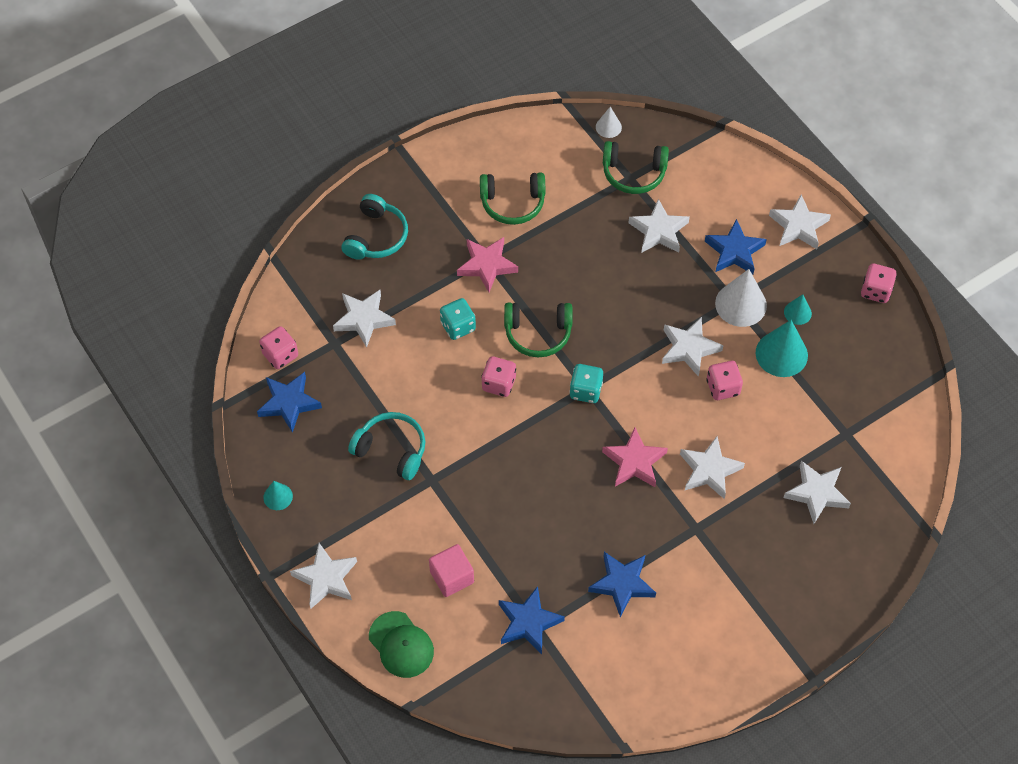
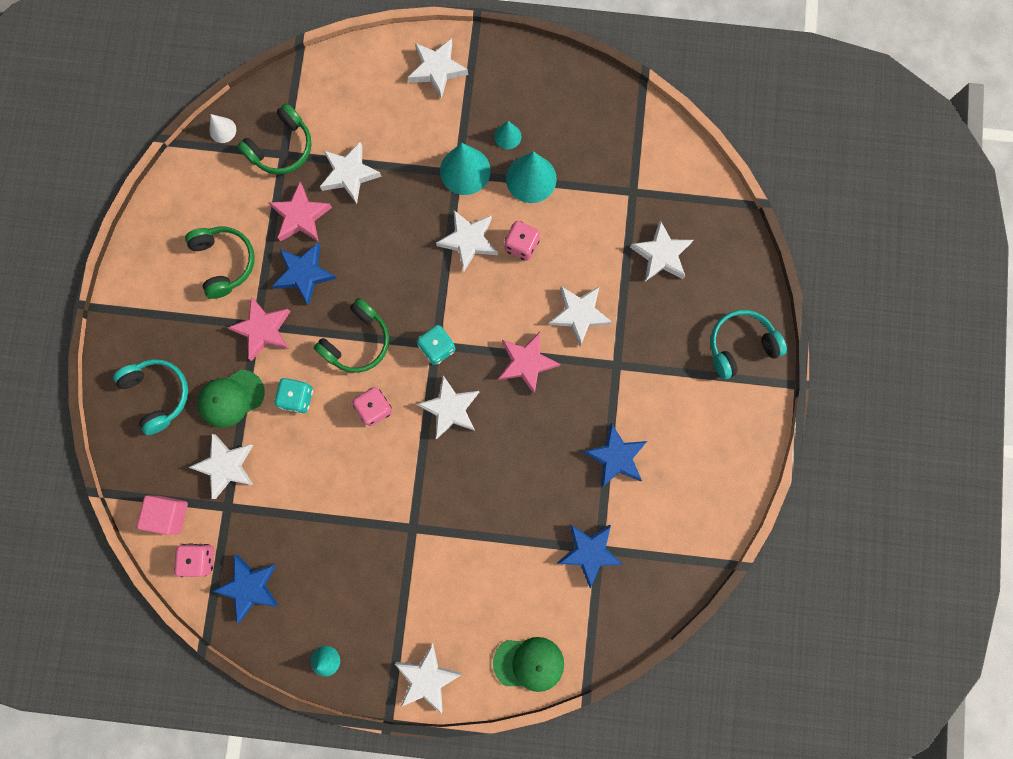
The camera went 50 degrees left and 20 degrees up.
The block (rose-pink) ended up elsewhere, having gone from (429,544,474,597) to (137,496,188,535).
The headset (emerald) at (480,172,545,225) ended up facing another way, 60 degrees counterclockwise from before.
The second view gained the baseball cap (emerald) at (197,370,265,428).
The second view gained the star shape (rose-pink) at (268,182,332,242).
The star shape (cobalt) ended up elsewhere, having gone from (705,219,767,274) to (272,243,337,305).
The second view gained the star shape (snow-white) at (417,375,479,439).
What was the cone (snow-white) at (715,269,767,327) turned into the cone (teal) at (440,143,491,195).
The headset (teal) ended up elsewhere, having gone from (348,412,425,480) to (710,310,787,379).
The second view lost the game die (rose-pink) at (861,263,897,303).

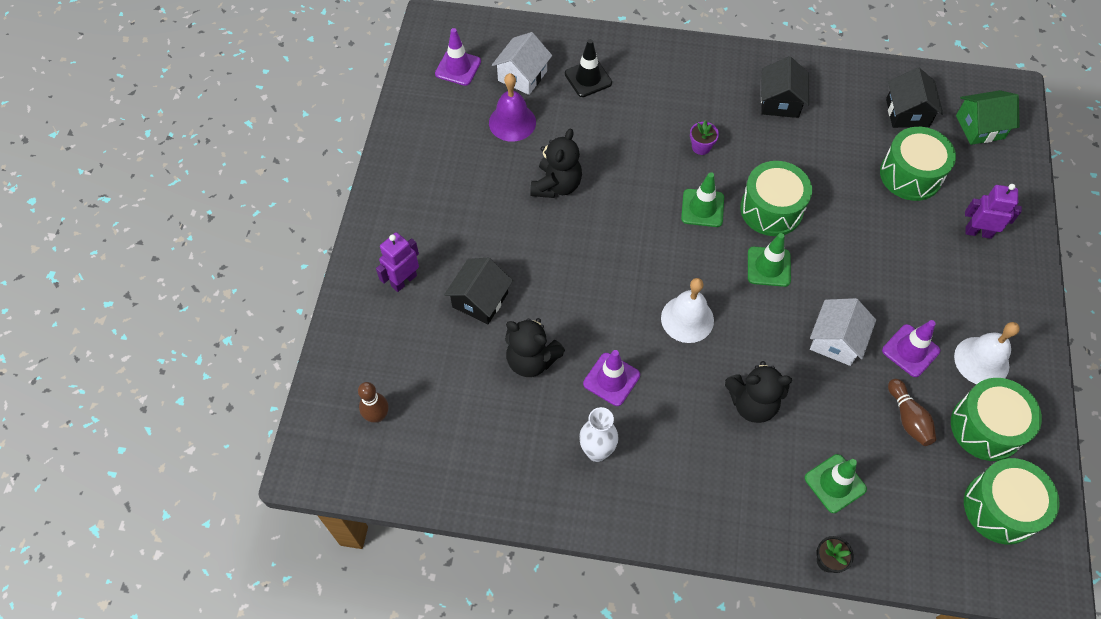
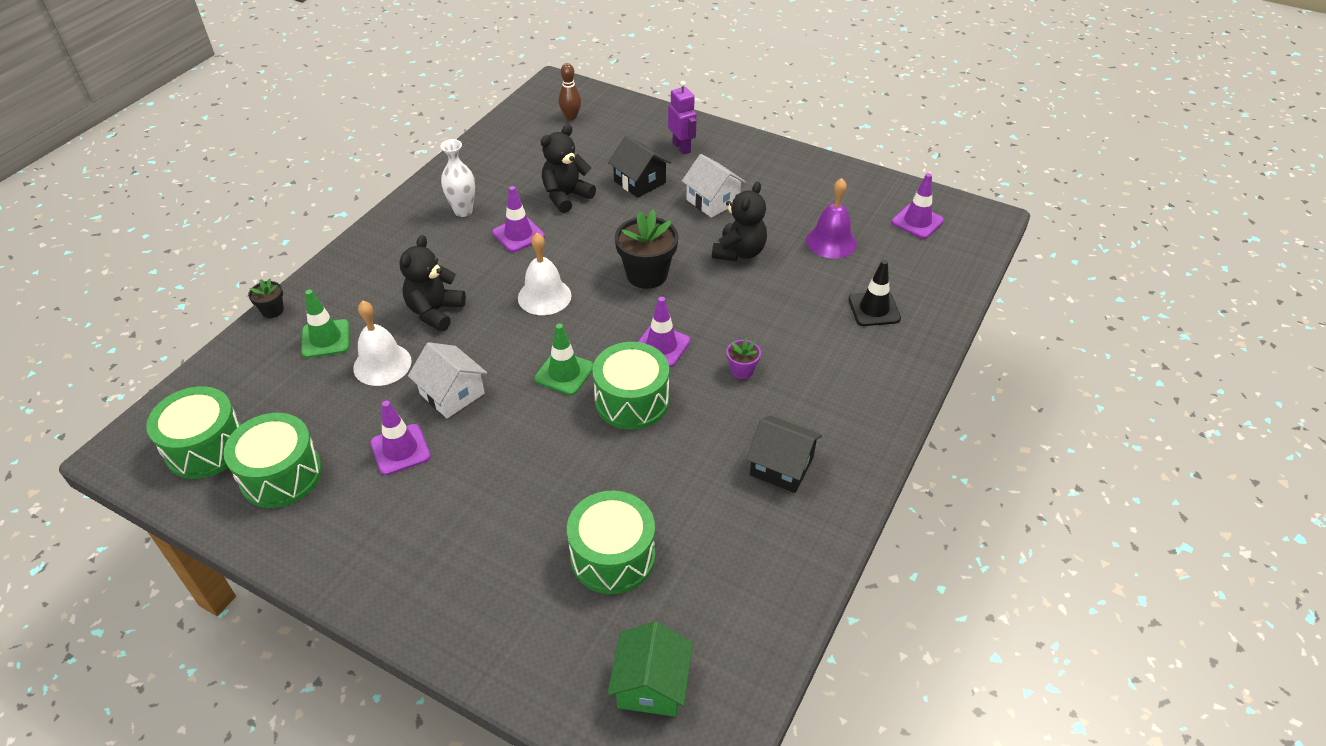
The camera went 110 degrees right and 15 degrees down.
The school bell (snow-white) ended up elsewhere, having gone from (954,322,1020,384) to (353,301,412,386).
The second view gained the flower pot (ebony) at (615,210,678,289).
What was the safety cone (emerald) at (681,172,724,227) turned into the safety cone (violet) at (638,297,690,367).
The house (snow-white) ended up elsewhere, having gone from (492,32,552,95) to (682,154,746,218).
The stuffed bear (ebony) at (530,129,582,198) ended up facing another way, 105 degrees counterclockwise from before.
The second view lost the house (ebony) at (886,67,943,128).
The second view lost the skittle (dark brown) at (888,379,936,446).
The second view lost the toy robot (violet) at (965,184,1022,239).

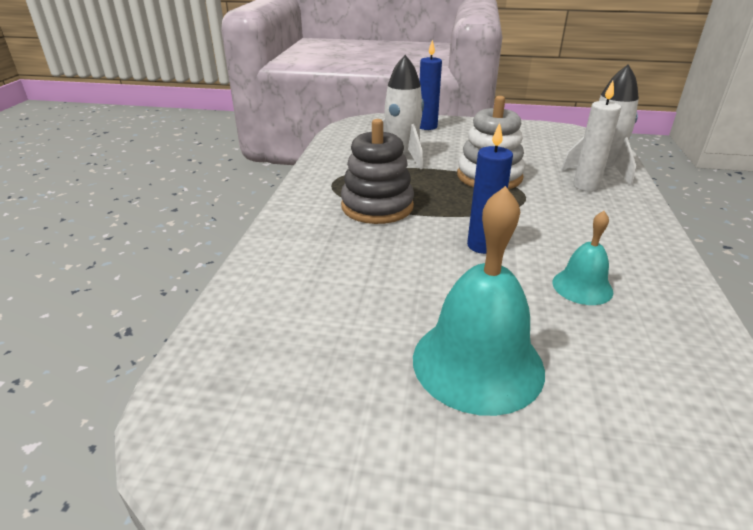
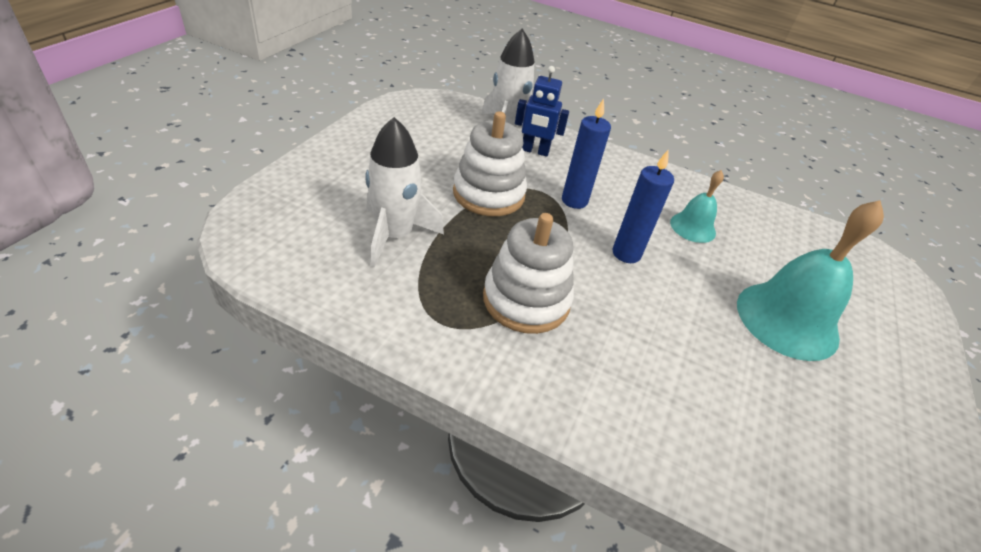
The camera went 80 degrees left and 10 degrees up.
What was the ring stacker (gray) at (341,119,414,224) turned into the ring stacker (snow-white) at (483,213,574,334).
Where the wax candle (snow-white) stood at (573,81,621,192), the toy robot (cobalt) came to stand at (515,66,569,157).
The wax candle (cobalt) ended up elsewhere, having gone from (420,40,442,130) to (562,98,611,209).

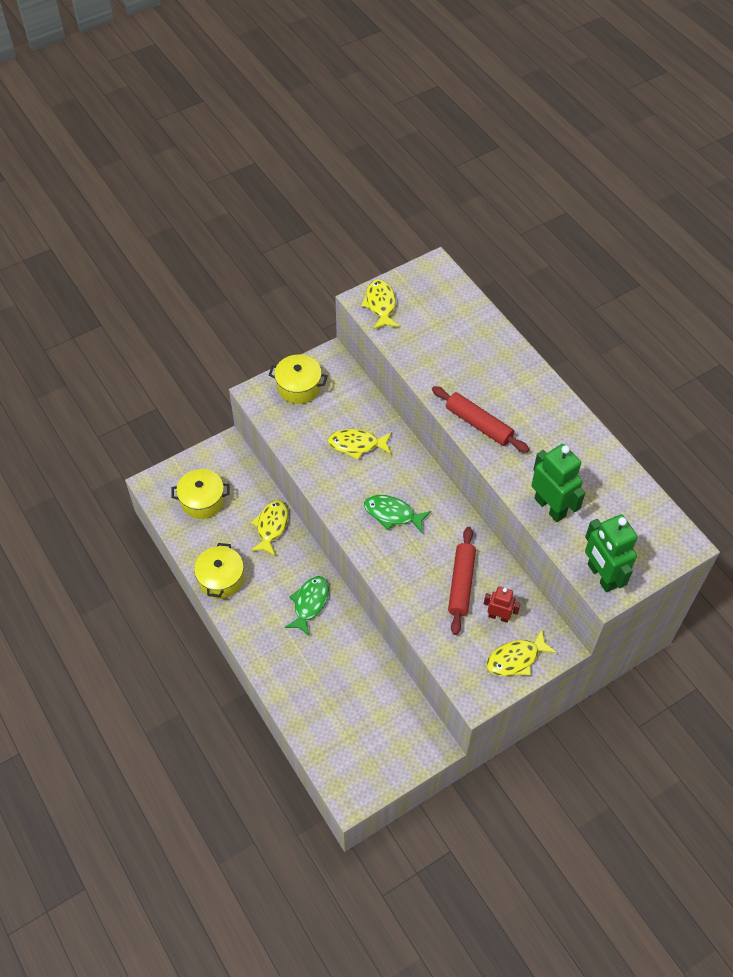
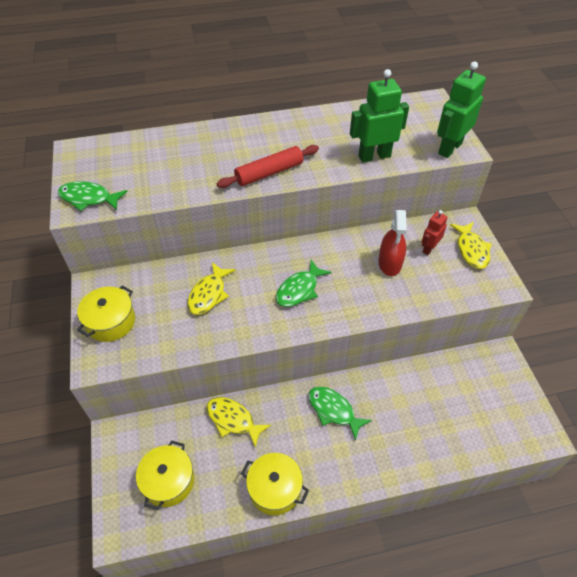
The camera went 70 degrees left and 5 degrees down.
What was the fish figure (bright yellow) at (361,279,399,330) turned into the fish figure (emerald) at (58,181,128,211).
Where the pastry roller (crimson) stood at (448,527,476,635), the sprayer (crimson) came to stand at (378,210,407,276).
The toy robot (emerald) at (585,514,638,592) ended up facing another way, 135 degrees clockwise from before.

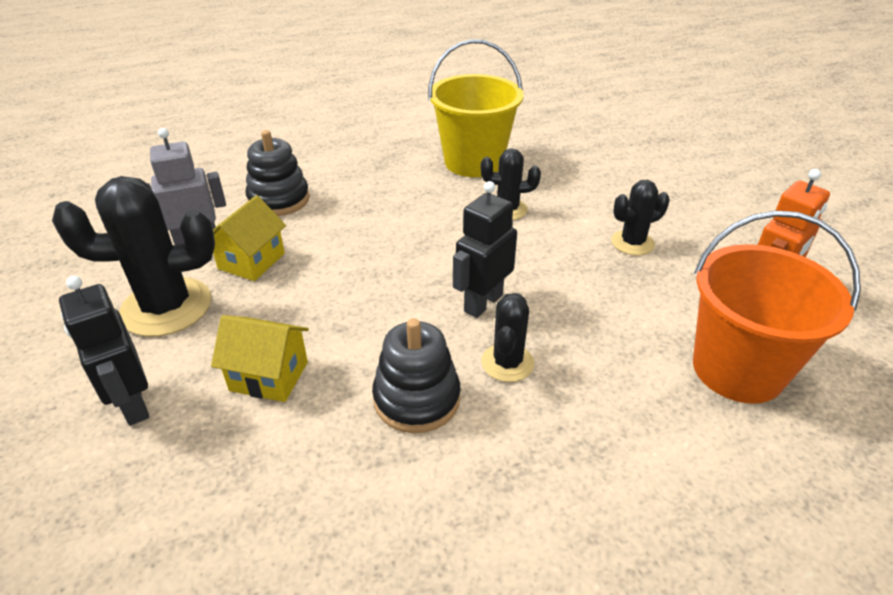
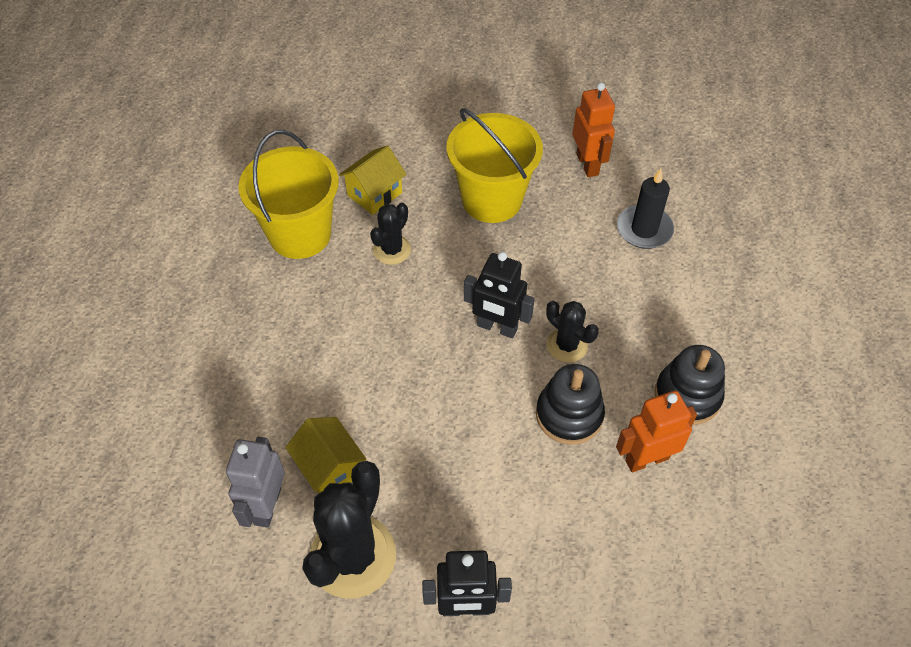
The camera went 60 degrees left and 15 degrees up.
The house (bright yellow) ended up elsewhere, having gone from (211,315,309,402) to (339,145,406,215).
Where the cactus (ebony) stood at (611,180,670,255), the sand bucket (bright yellow) came to stand at (446,108,543,223).
The toy robot (ebony) at (453,181,517,318) ended up facing another way, 45 degrees counterclockwise from before.
The second view gained the toy robot (orange) at (616,391,697,472).
Where the sand bucket (orange) stood at (693,210,861,404), the wax candle (ebony) came to stand at (617,168,674,249).
The ring stacker (ebony) ended up elsewhere, having gone from (245,130,310,216) to (655,345,725,425).

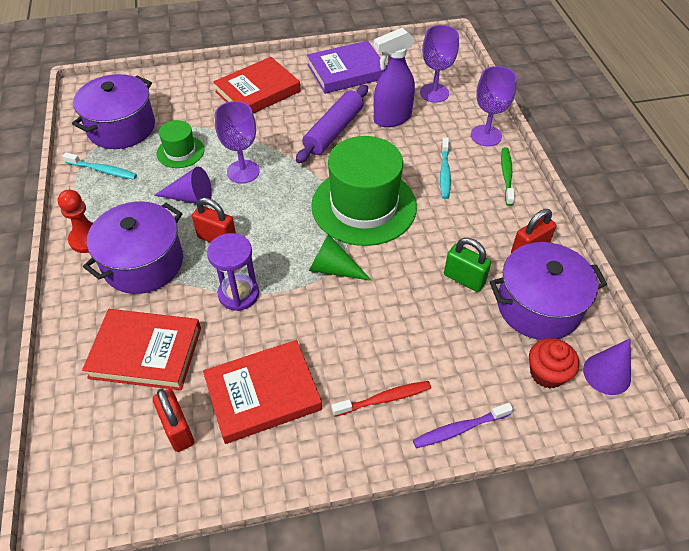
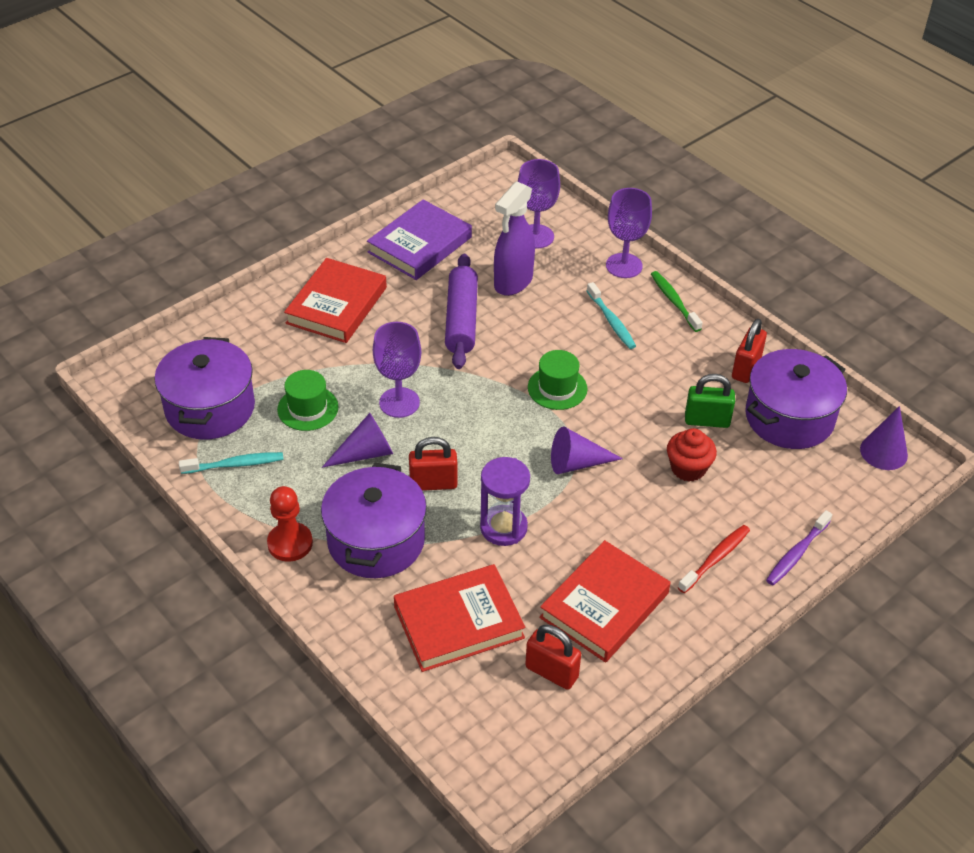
The camera went 30 degrees left and 5 degrees down.
The size of the top hat (emerald) at (311,136,417,246) changed by a factor of 0.48.
What was the cone (emerald) at (309,234,372,281) turned into the cone (violet) at (551,427,623,474).
The cupcake (crimson) ended up elsewhere, having gone from (529,338,579,389) to (667,428,717,482).

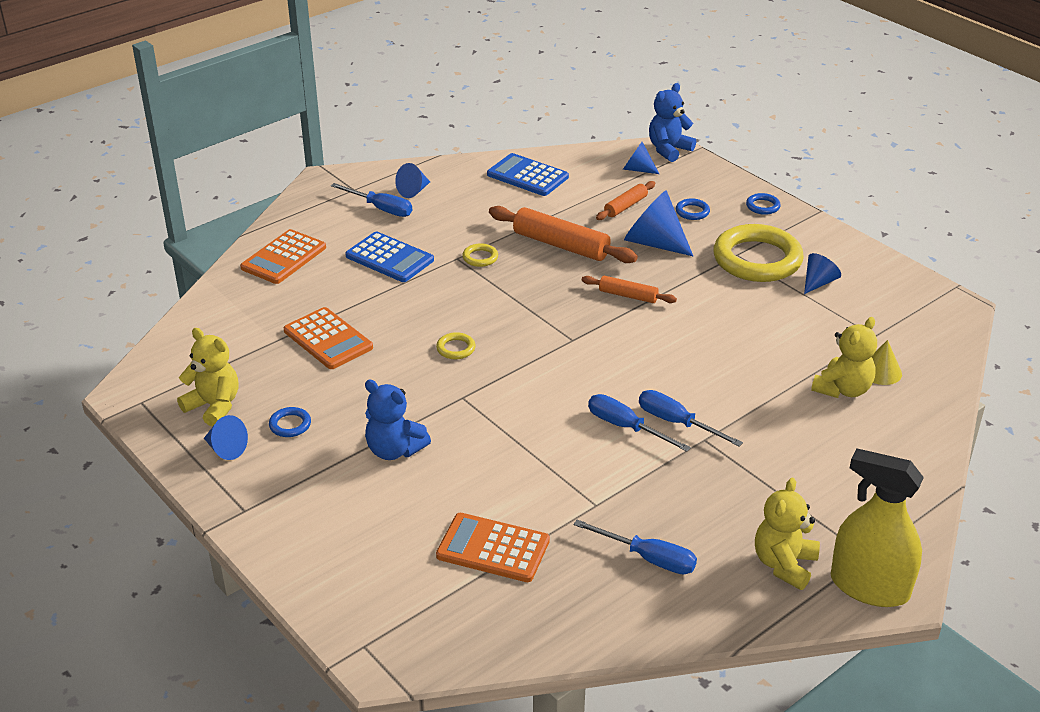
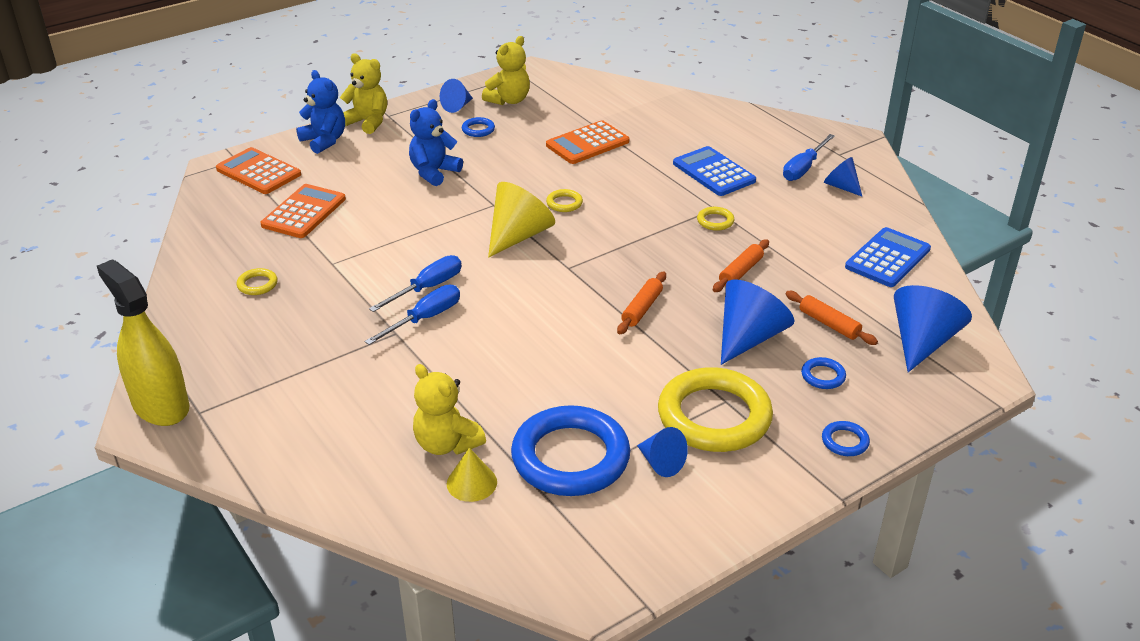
The camera went 95 degrees right and 0 degrees up.
The sprayer (bright yellow) at (831,448,924,607) ended up facing another way, 75 degrees counterclockwise from before.
The pocket calculator (orange) ended up elsewhere, having gone from (240,229,326,284) to (216,147,301,194).
Where the flat screwdriver (cobalt) stood at (574,520,697,575), the hoop (bright yellow) came to stand at (237,268,278,295).
The stuffed bear (cobalt) ended up elsewhere, having gone from (649,83,696,162) to (296,70,345,154).
The stuffed bear (bright yellow) ended up elsewhere, having gone from (755,478,820,590) to (340,53,387,134).
The second view gained the cone (bright yellow) at (488,182,555,258).
The second view gained the hoop (cobalt) at (511,405,630,496).
The pocket calculator (cobalt) at (345,232,434,282) ended up facing another way, 105 degrees clockwise from before.
The size of the pastry roller (orange) at (489,206,638,263) changed by a factor of 0.56.
The size of the cone (cobalt) at (623,142,659,174) changed by a factor of 1.76.

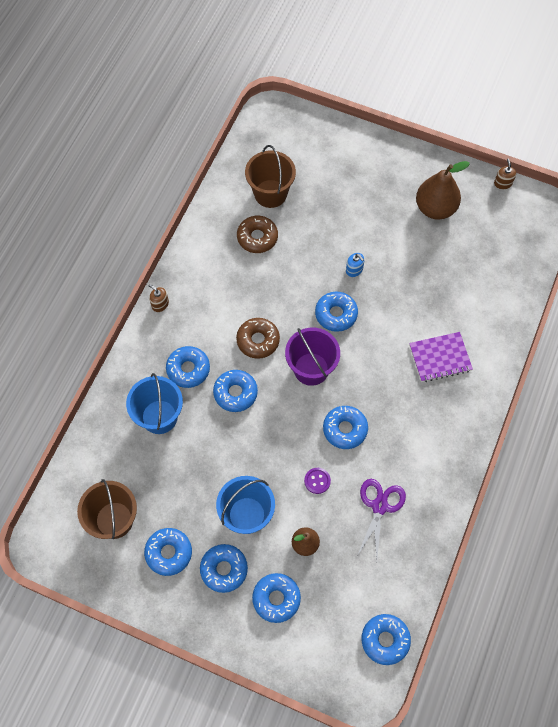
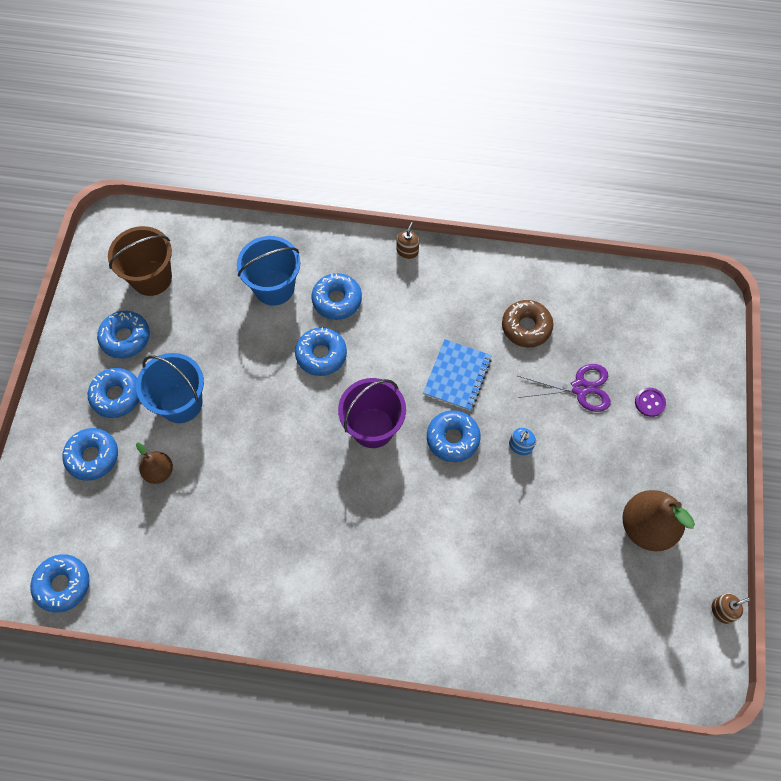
The camera went 75 degrees right and 0 degrees up.
The second view gained the exercise book (cobalt) at (423,339,492,411).
The scissors (violet) ended up elsewhere, having gone from (357,479,406,558) to (518,364,611,412).
The sewing button (violet) ended up elsewhere, having gone from (304,468,331,494) to (635,387,666,417).
The second view lost the doughnut (dark brown) at (236,318,280,359).
The second view lost the sand bucket (dark brown) at (245,145,296,208).
The second view lost the doughnut (cobalt) at (323,406,368,449).
The second view lost the exercise book (violet) at (409,332,473,382).

